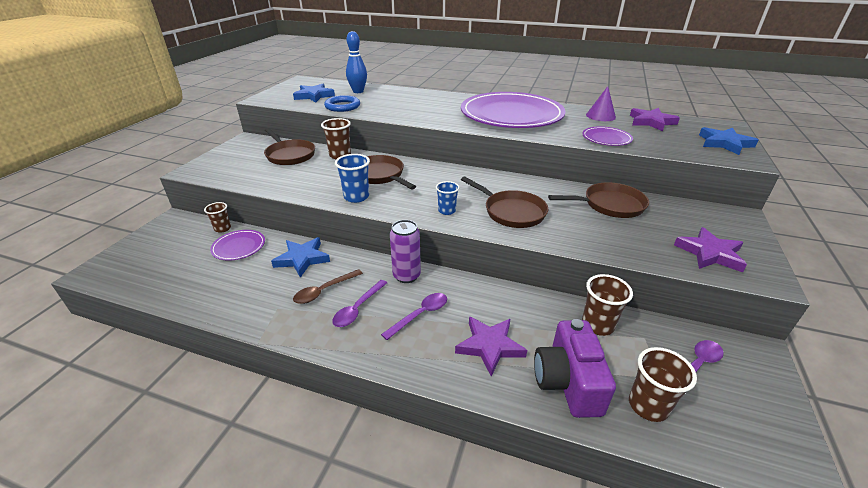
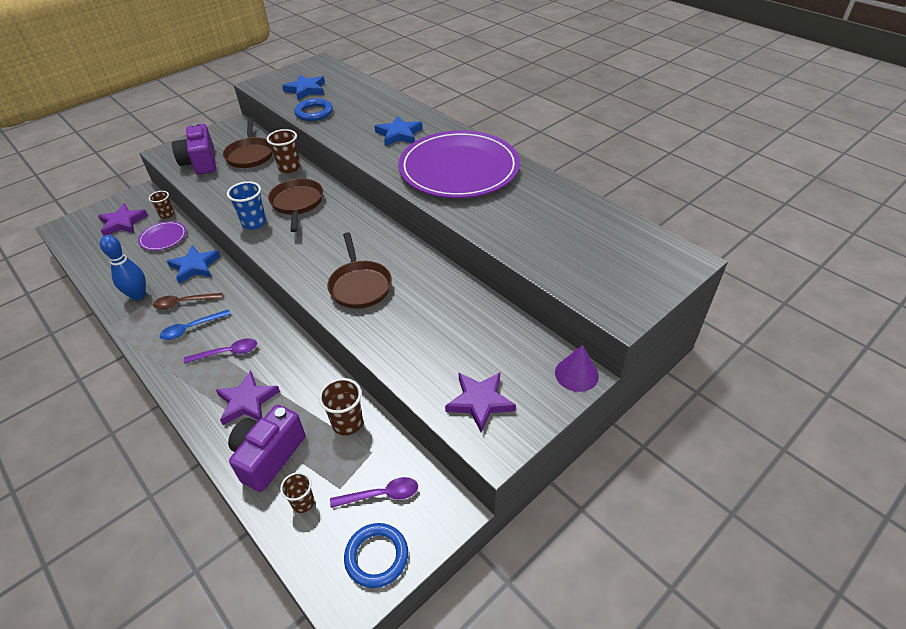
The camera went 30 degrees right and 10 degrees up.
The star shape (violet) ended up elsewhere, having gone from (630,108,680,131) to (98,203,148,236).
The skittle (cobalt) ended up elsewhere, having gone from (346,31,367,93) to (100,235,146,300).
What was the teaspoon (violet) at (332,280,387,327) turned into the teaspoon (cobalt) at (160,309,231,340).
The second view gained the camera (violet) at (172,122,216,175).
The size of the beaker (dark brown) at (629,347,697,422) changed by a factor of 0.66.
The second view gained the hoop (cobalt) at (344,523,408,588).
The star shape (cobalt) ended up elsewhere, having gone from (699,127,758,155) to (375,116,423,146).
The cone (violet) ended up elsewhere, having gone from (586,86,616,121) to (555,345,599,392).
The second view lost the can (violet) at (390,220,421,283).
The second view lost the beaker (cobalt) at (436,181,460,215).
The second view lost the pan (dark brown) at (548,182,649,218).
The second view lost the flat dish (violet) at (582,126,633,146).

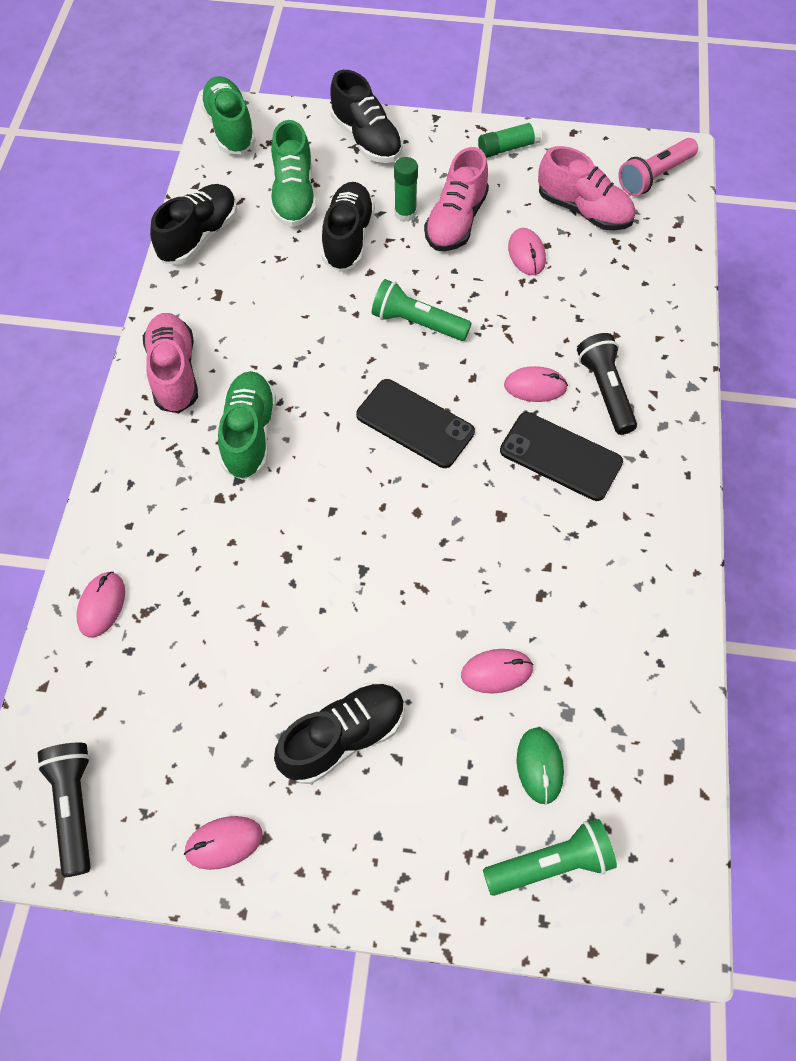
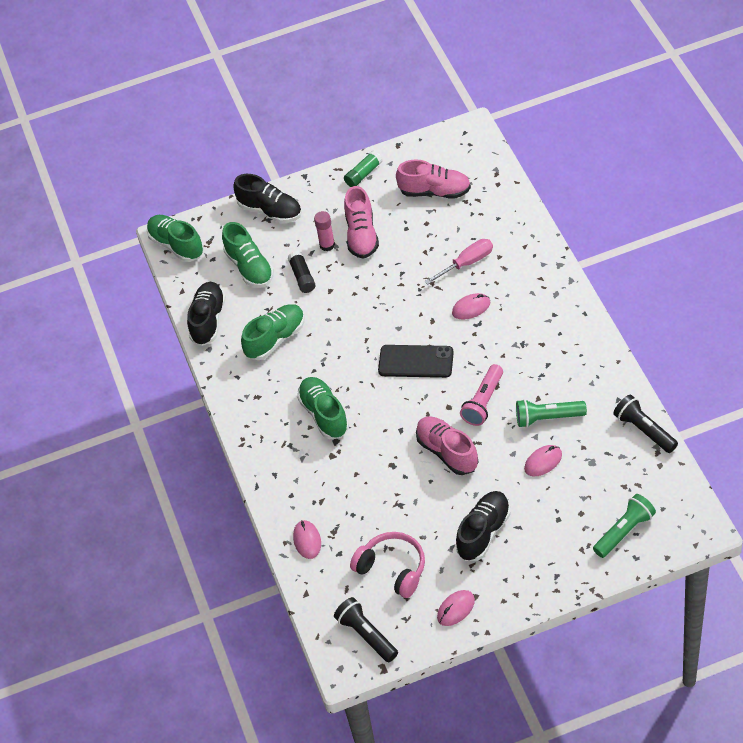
The camera went 20 degrees left and 10 degrees down.
The second view gained the shoe (emerald) at (241,304,304,360).
Where the shoe (ebony) stood at (322,182,375,271), the glue stick (ebony) came to stand at (288,251,315,293).
What was the glue stick (emerald) at (394,157,418,222) turned into the glue stick (rose-pink) at (314,211,335,251).
The second view gained the headset (rose-pink) at (350,532,425,598).
The shoe (rose-pink) ended up elsewhere, having gone from (143,313,198,413) to (416,416,478,475).
The second view gained the flat screwdriver (rose-pink) at (425,239,493,285).
The torch (rose-pink) ended up elsewhere, having gone from (618,138,698,196) to (460,364,503,426).
The torch (emerald) ended up elsewhere, having gone from (372,279,471,341) to (516,399,587,428).
The torch (ebony) ended up elsewhere, having gone from (577,333,637,435) to (614,395,678,453).
The second view lost the smartphone (ebony) at (500,412,623,501).
The second view lost the PC mouse (rose-pink) at (508,228,546,275).
The second view lost the PC mouse (emerald) at (517,728,564,804).

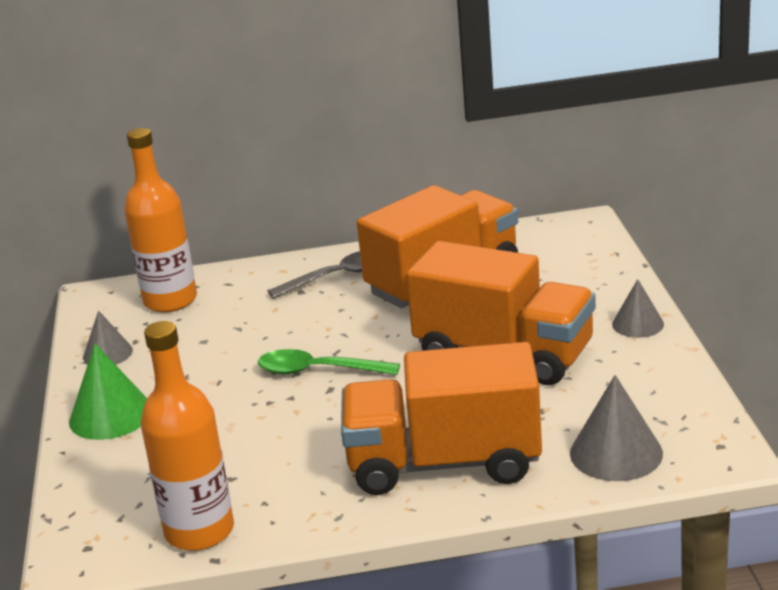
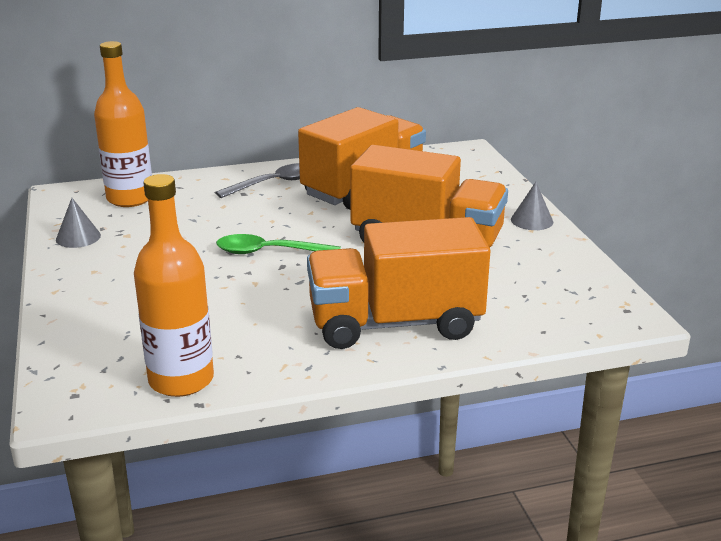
The camera went 10 degrees left and 0 degrees up.
The second view lost the cone (emerald) at (69,343,147,440).
The second view lost the cone (gray) at (570,375,663,481).

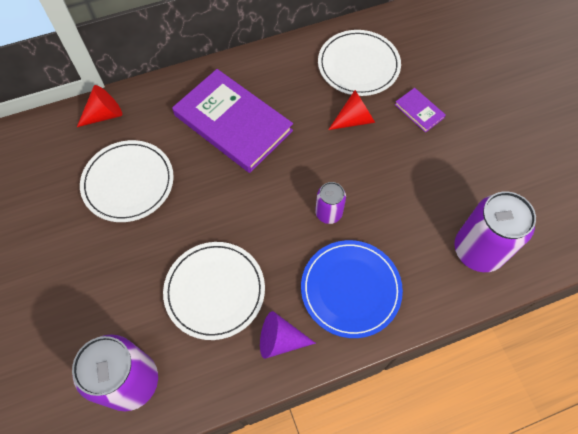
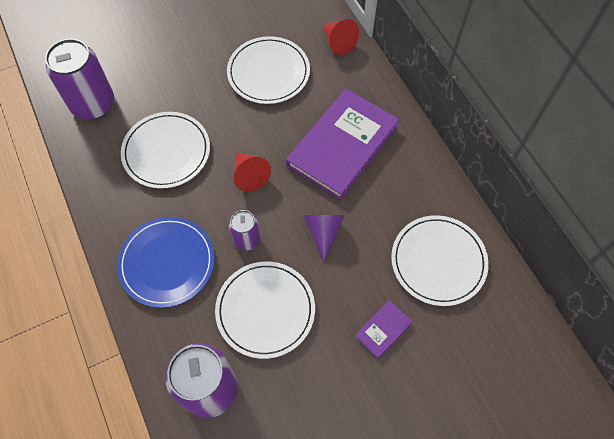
The camera went 85 degrees right and 0 degrees up.
The second view gained the flat dish (snow-white) at (215,262,315,359).
The cone (crimson) ended up elsewhere, having gone from (328,90,375,130) to (234,153,271,192).
The cone (violet) ended up elsewhere, having gone from (260,311,316,359) to (303,215,345,262).

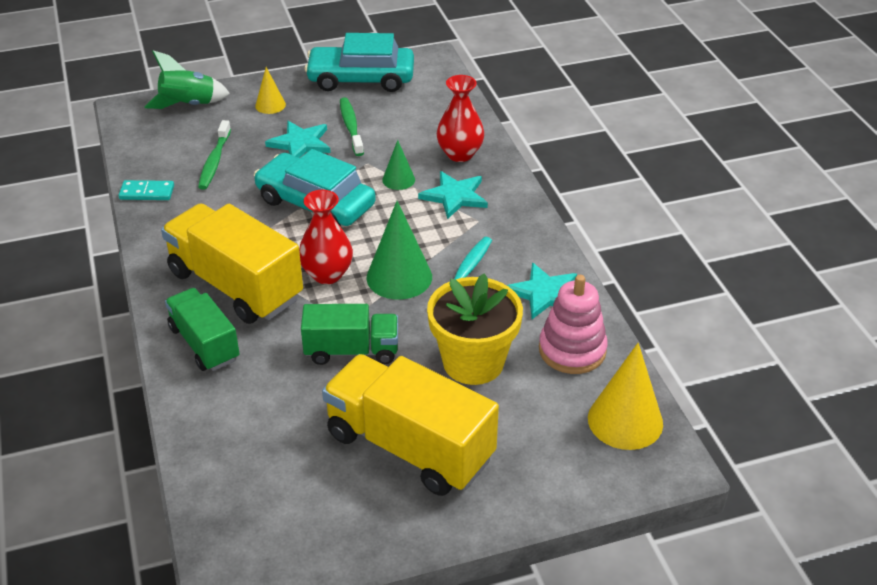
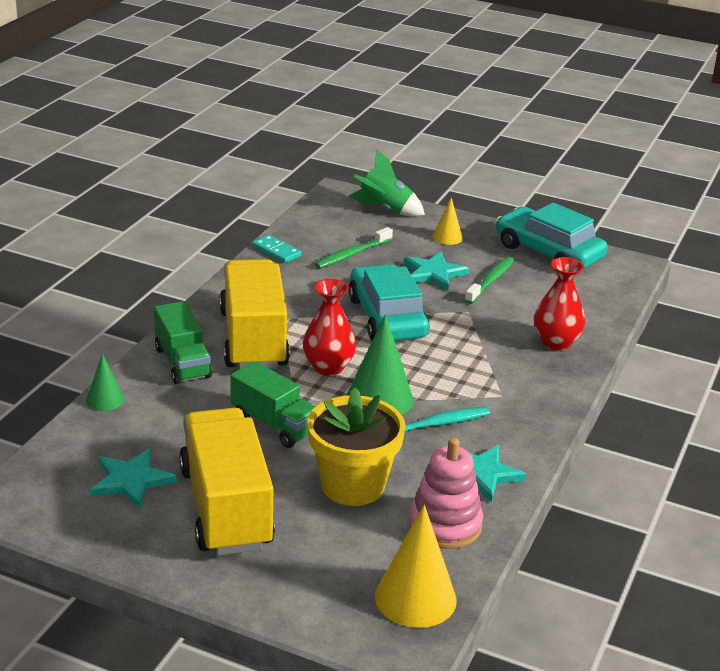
The camera went 40 degrees right and 10 degrees down.
The cone (emerald) ended up elsewhere, having gone from (382,140,415,190) to (86,354,125,411).
The star shape (teal) ended up elsewhere, having gone from (418,171,488,219) to (90,449,177,509).
The truck (emerald) at (165,288,240,371) ended up facing another way, 150 degrees clockwise from before.

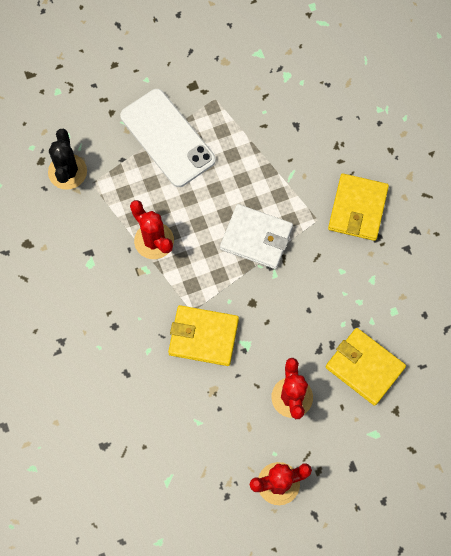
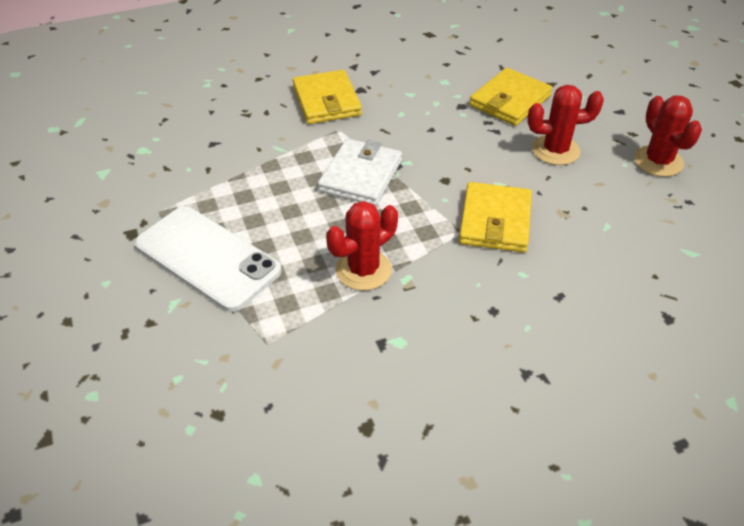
The camera went 90 degrees left and 25 degrees down.
The smartphone (snow-white) at (120,89,216,187) ended up facing another way, 75 degrees clockwise from before.
The wallet (bright yellow) at (328,174,389,241) ended up facing another way, 60 degrees clockwise from before.
The second view lost the cactus (ebony) at (48,129,87,190).

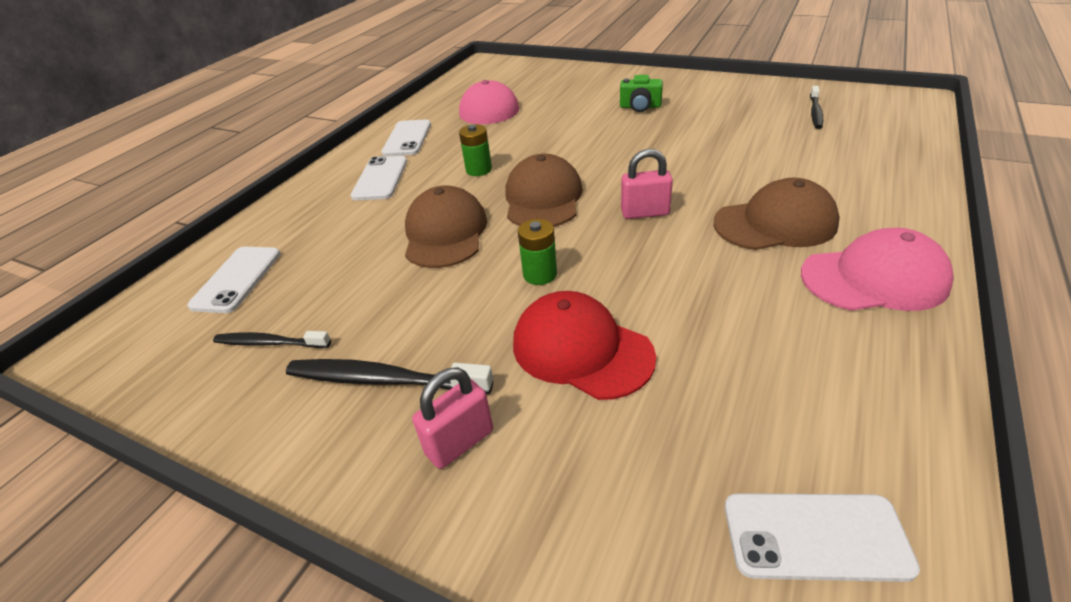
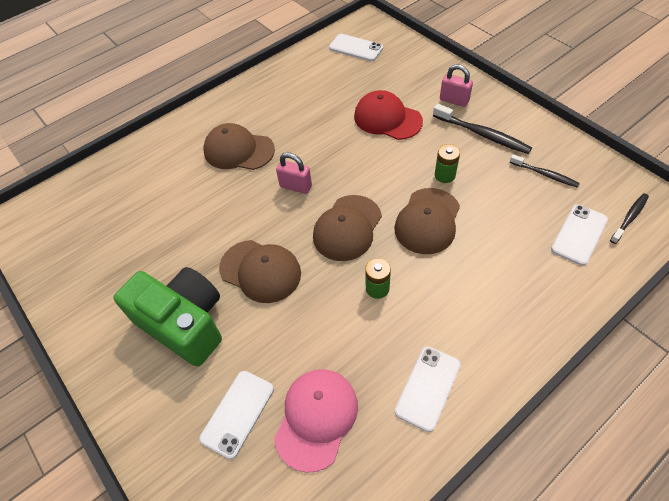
The camera went 155 degrees left and 15 degrees up.
The size of the camera (emerald) at (620,75,663,112) changed by a factor of 2.19.
The smartphone (snow-white) ended up elsewhere, having gone from (351,156,407,200) to (200,371,274,459).
The second view gained the baseball cap (dark brown) at (219,240,301,303).
The baseball cap (crimson) at (513,291,656,400) ended up facing another way, 150 degrees clockwise from before.
The power cell (emerald) ended up elsewhere, having gone from (518,219,557,285) to (435,144,460,183).
The small lock (rose-pink) at (412,367,493,469) ended up facing another way, 45 degrees clockwise from before.
The dental brush (ebony) ended up elsewhere, having gone from (810,86,823,129) to (610,193,649,244).
The second view lost the baseball cap (rose-pink) at (801,228,954,311).

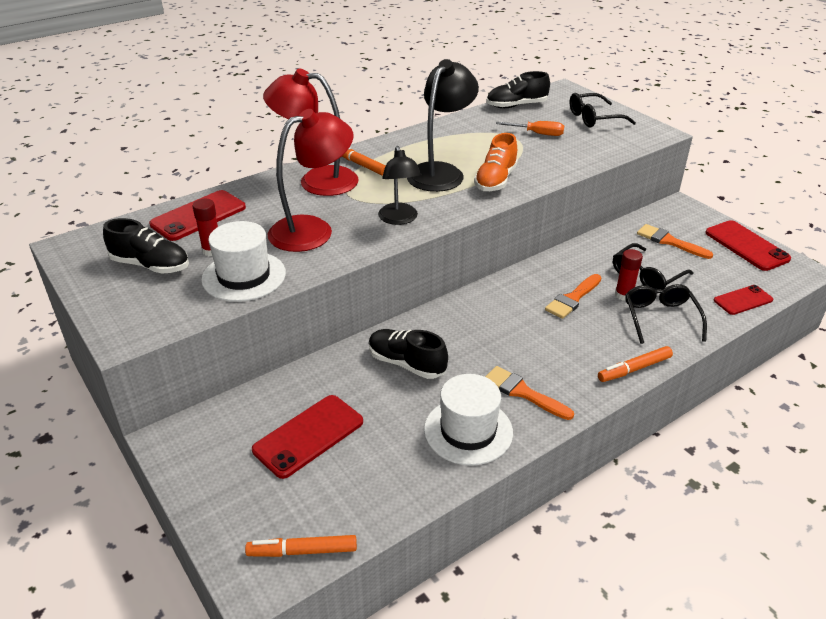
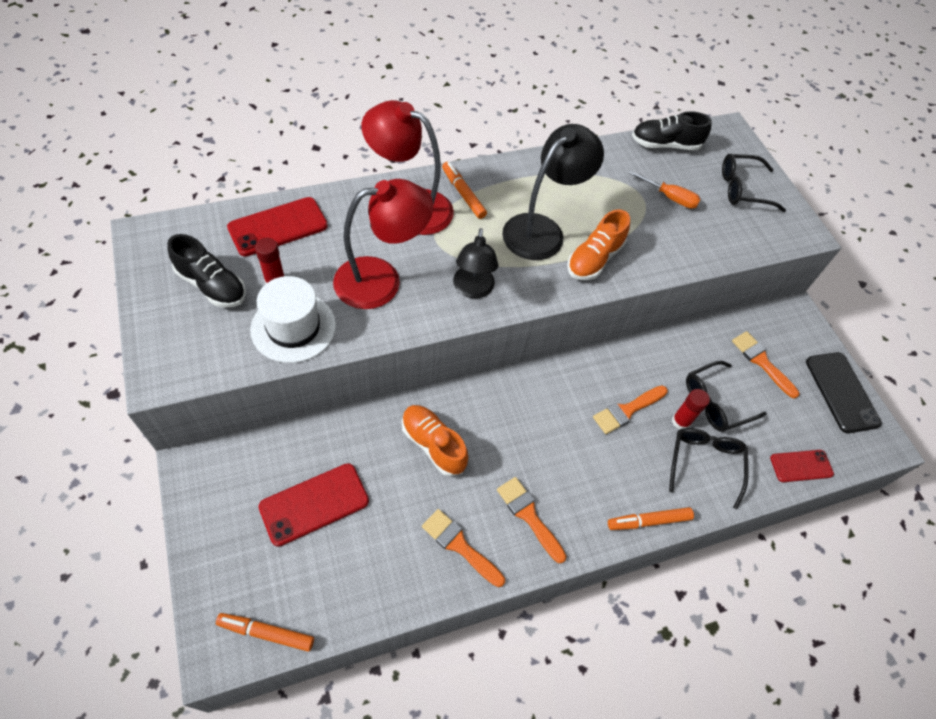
The camera went 10 degrees right and 20 degrees up.
What was the shoe (ebony) at (369,329,448,379) turned into the shoe (orange) at (402,405,468,477).
Where the top hat (snow-white) stood at (424,374,513,466), the paintbrush (orange) came to stand at (422,509,505,587).
What was the smartphone (crimson) at (705,220,791,271) turned into the smartphone (ebony) at (806,352,882,433).

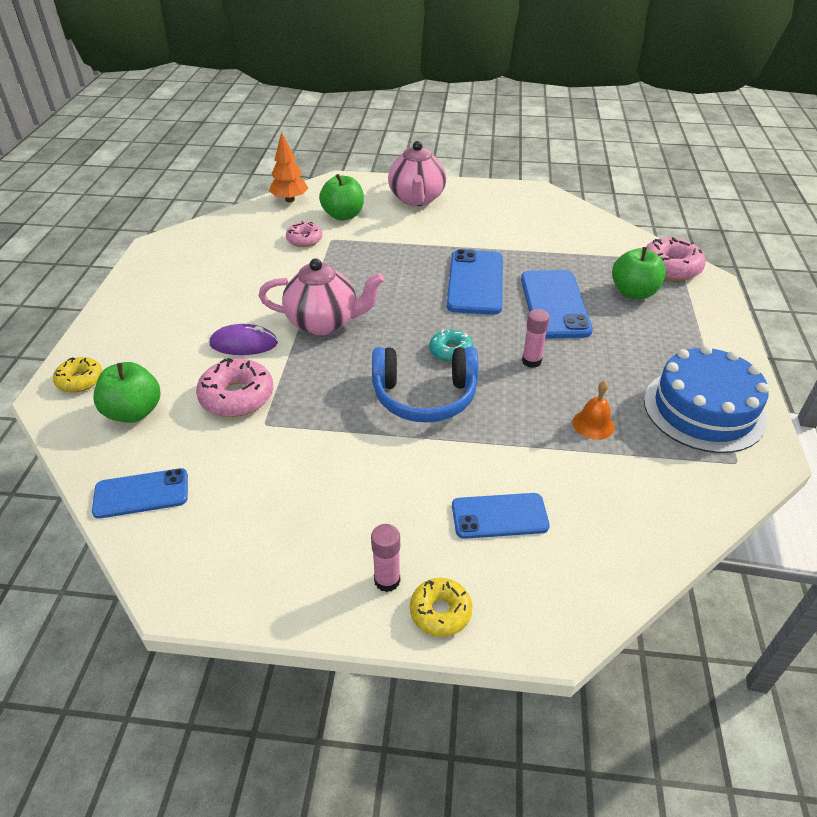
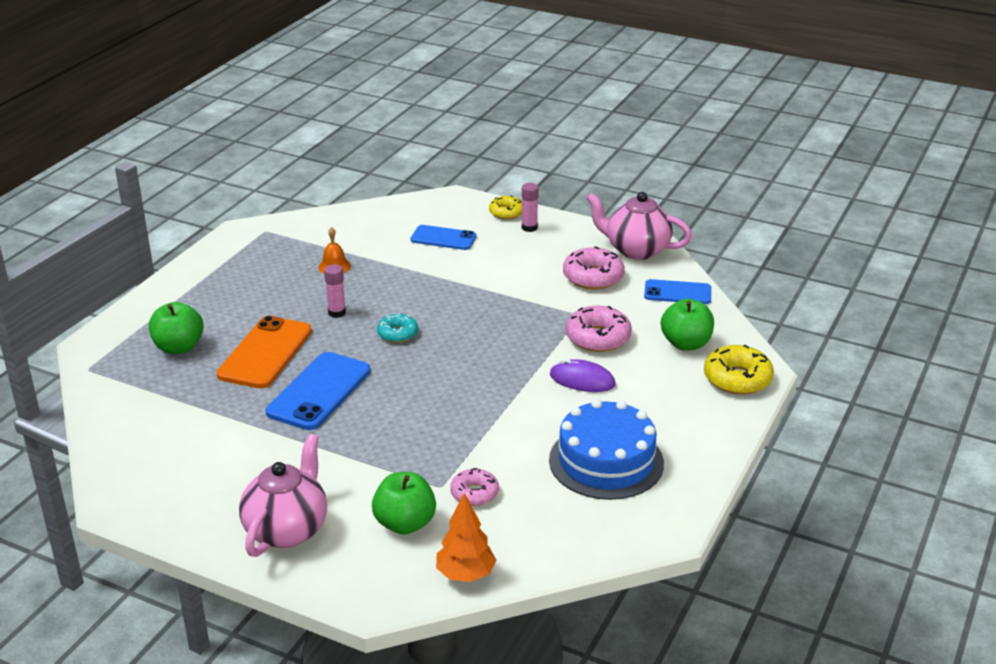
The camera went 160 degrees left and 10 degrees down.
What was the smartphone (cobalt) at (521,270,593,338) turned into the smartphone (orange) at (217,316,312,388).
The cake (cobalt) ended up elsewhere, having gone from (644,345,769,453) to (549,399,664,500).
The doughnut (rose-pink) ended up elsewhere, having gone from (646,237,706,281) to (563,246,625,290).
The china teapot (rose-pink) ended up elsewhere, having gone from (259,258,384,335) to (586,192,692,260).
The size of the doughnut (bright yellow) at (53,357,102,393) changed by a factor of 1.59.
The second view lost the headset (cobalt) at (372,347,479,423).

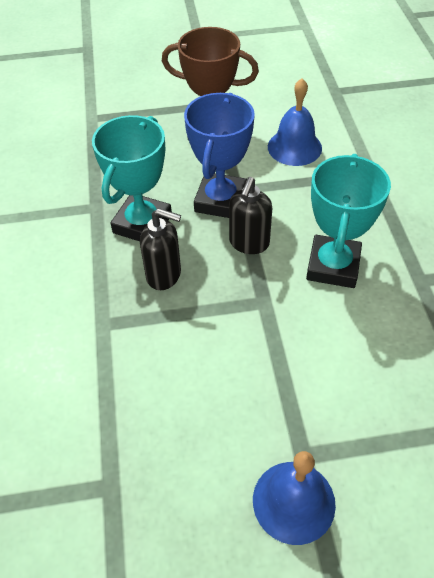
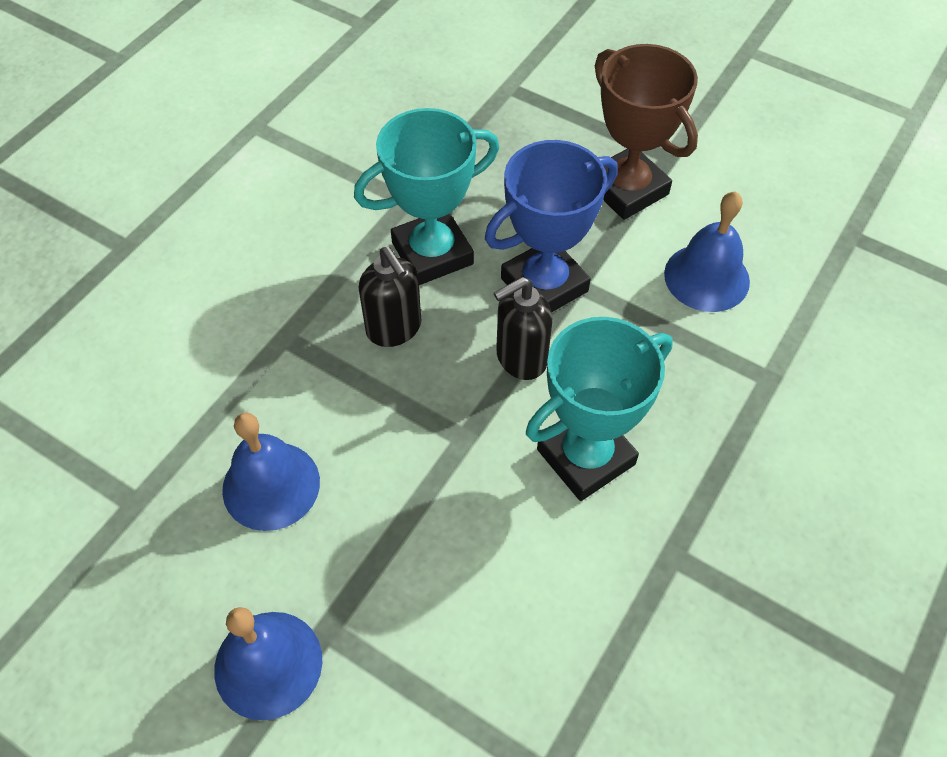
The camera went 40 degrees right and 5 degrees up.
The second view gained the school bell (cobalt) at (222,412,320,531).

